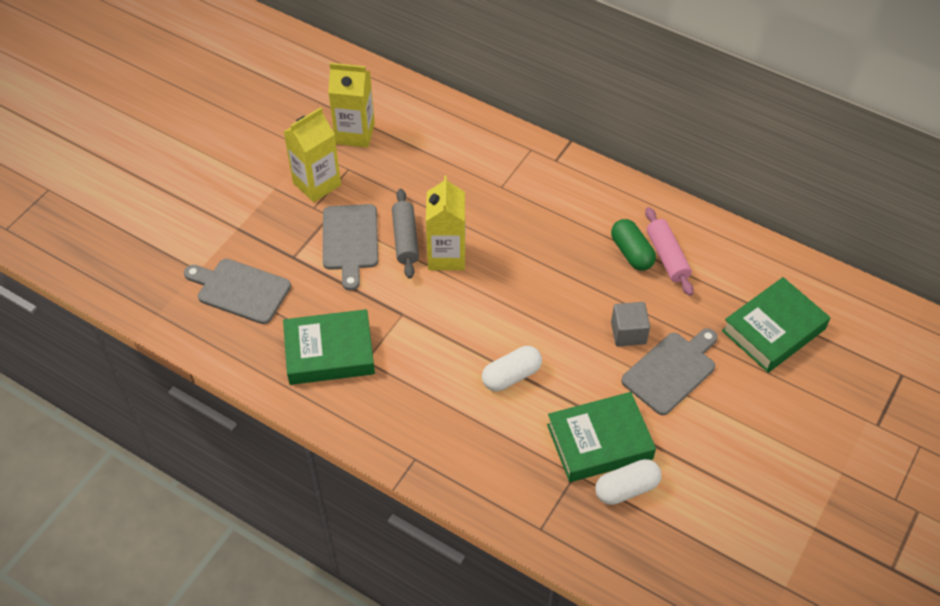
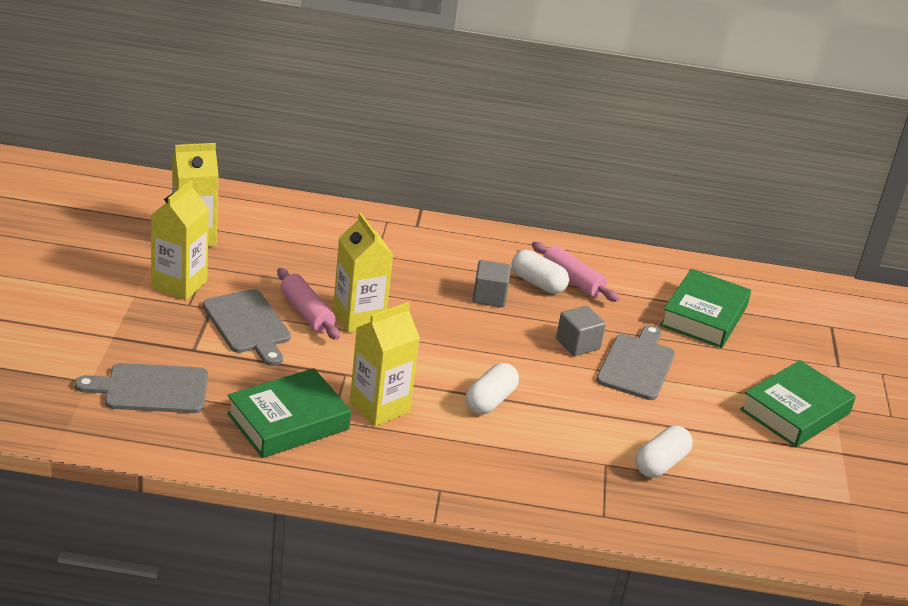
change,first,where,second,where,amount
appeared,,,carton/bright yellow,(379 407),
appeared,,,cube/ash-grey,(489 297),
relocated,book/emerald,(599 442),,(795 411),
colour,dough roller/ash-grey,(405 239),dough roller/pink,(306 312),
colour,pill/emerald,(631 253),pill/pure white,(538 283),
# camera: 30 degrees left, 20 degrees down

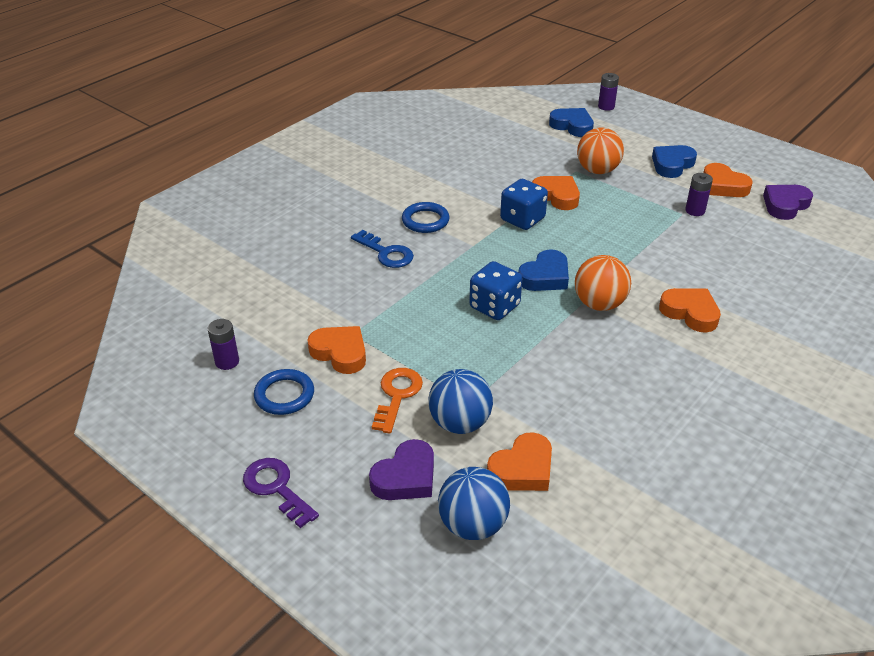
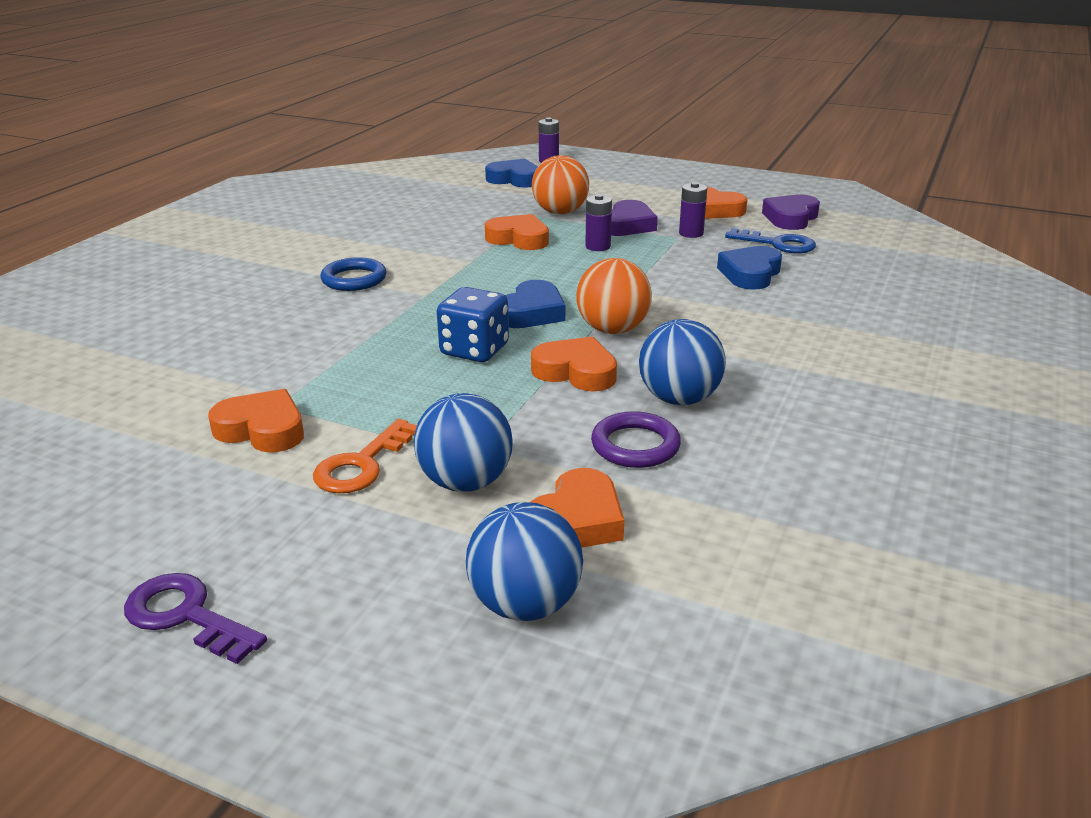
change,first,where,second,where,amount
missing,hoop/cobalt,(284 395),,,
missing,die/cobalt,(522 219),,,
appeared,,,hoop/purple,(635 445),
appeared,,,ball/cobalt,(679 399),
relocated,AA battery/purple,(227 362),,(598 246),
relocated,latchkey/cobalt,(386 253),,(778 244),
relocated,love heart/purple,(406 477),,(627 225),
relocated,love heart/cobalt,(672 165),,(750 274),
relocated,love heart/bright orange,(690 313),,(576 372),
spun,latchkey/bright orange,(397 395),,(361 465),150 degrees counterclockwise
# camera: 15 degrees left, 10 degrees down

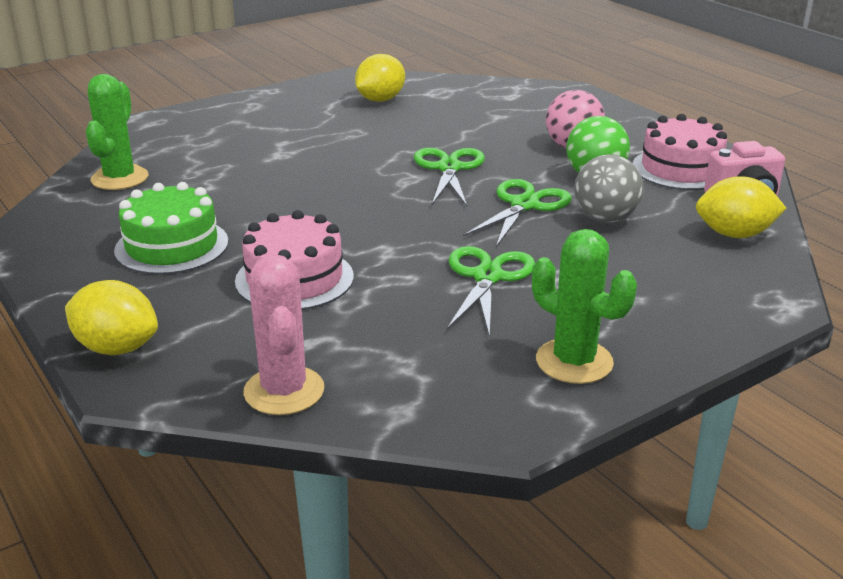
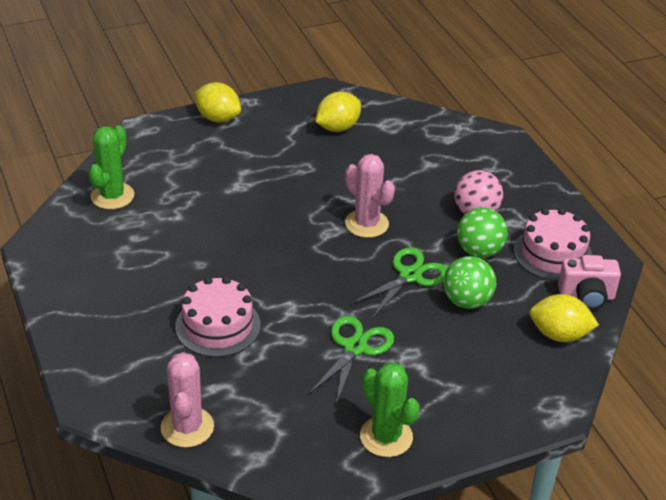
change,first,where,second,where,amount
missing,gateau/emerald,(172 246),,,
relocated,citrus fruit/bright yellow,(117 348),,(218 118),
exchanged,scissors/emerald,(449 168),cactus/pink,(366 224),
colour,ball/ash-grey,(605 219),ball/emerald,(467 301),
# camera: 10 degrees right, 10 degrees up

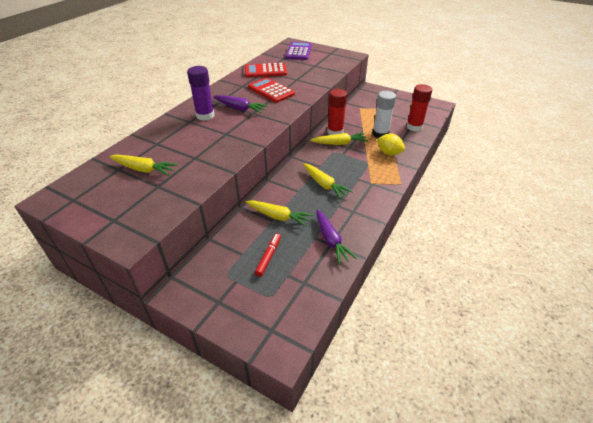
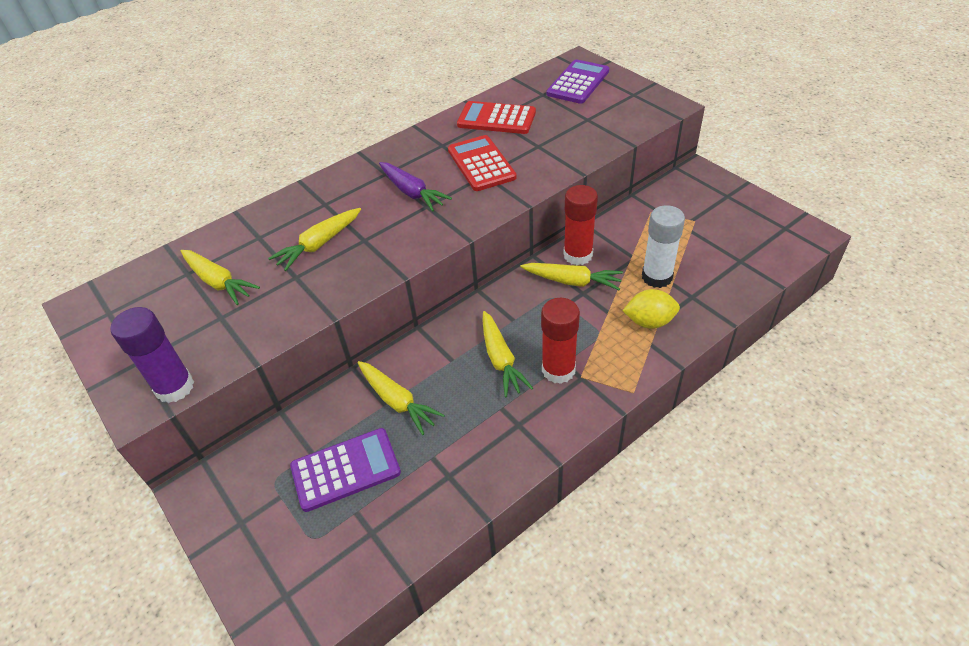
change,first,where,second,where,amount
missing,toy carrot/purple,(331 240),,,
appeared,,,toy carrot/bright yellow,(319 244),
relocated,glue stick/purple,(205 116),,(175 387),
relocated,glue stick/crimson,(414 127),,(558 370),
exchanged,felt pen/crimson,(268 257),adding machine/purple,(345 469),
spun,citrus fruit/bright yellow,(389 153),,(649 321),60 degrees counterclockwise
# camera: 25 degrees right, 5 degrees up

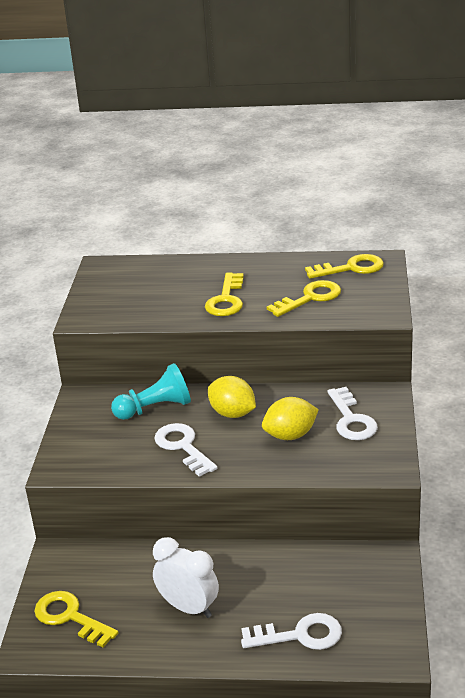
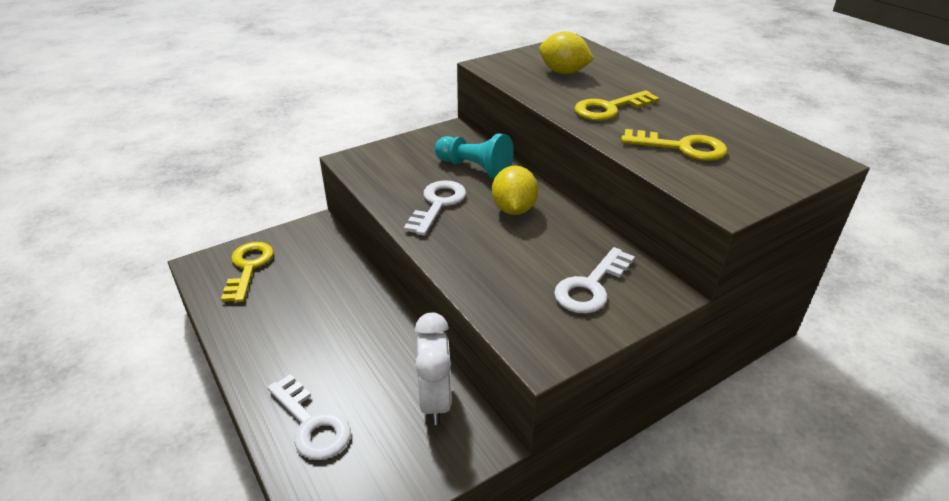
change,first,where,second,where,amount
missing,latchkey/bright yellow,(351 268),,,
relocated,alarm clock/pure white,(189 607),,(435 401),
relocated,citrus fruit/bright yellow,(290 435),,(563 72),
# camera: 50 degrees right, 5 degrees up

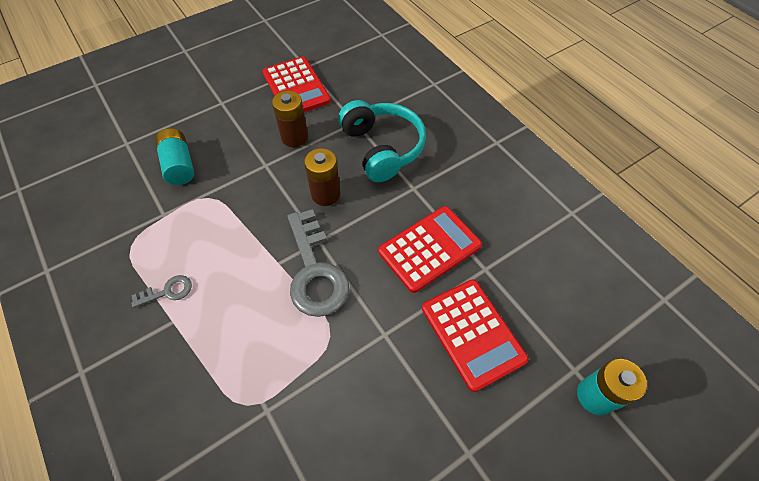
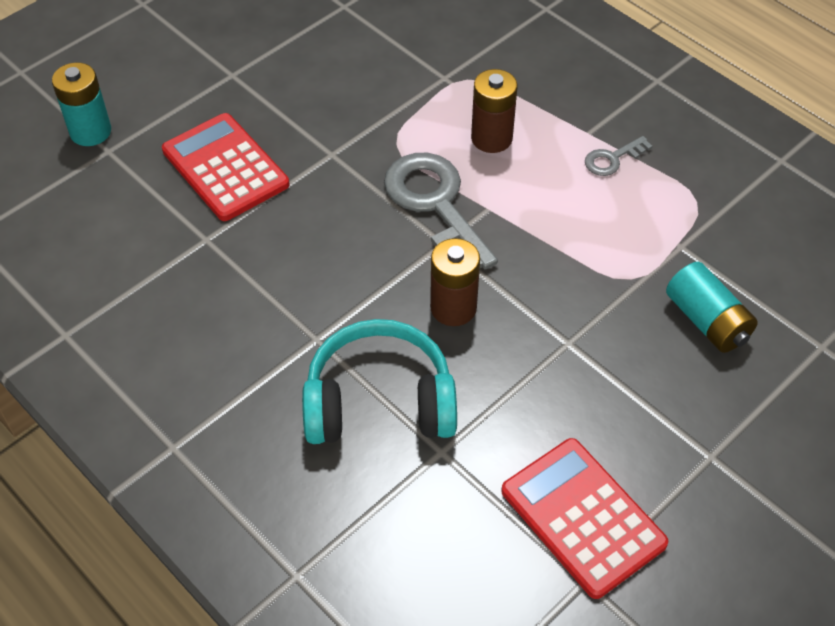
change,first,where,second,where,amount
missing,adding machine/crimson,(429 248),,,
relocated,AA battery/dark brown,(294 137),,(491 138),
spun,headphones/teal,(382 148),,(379 402),120 degrees clockwise
# camera: 170 degrees right, 5 degrees down

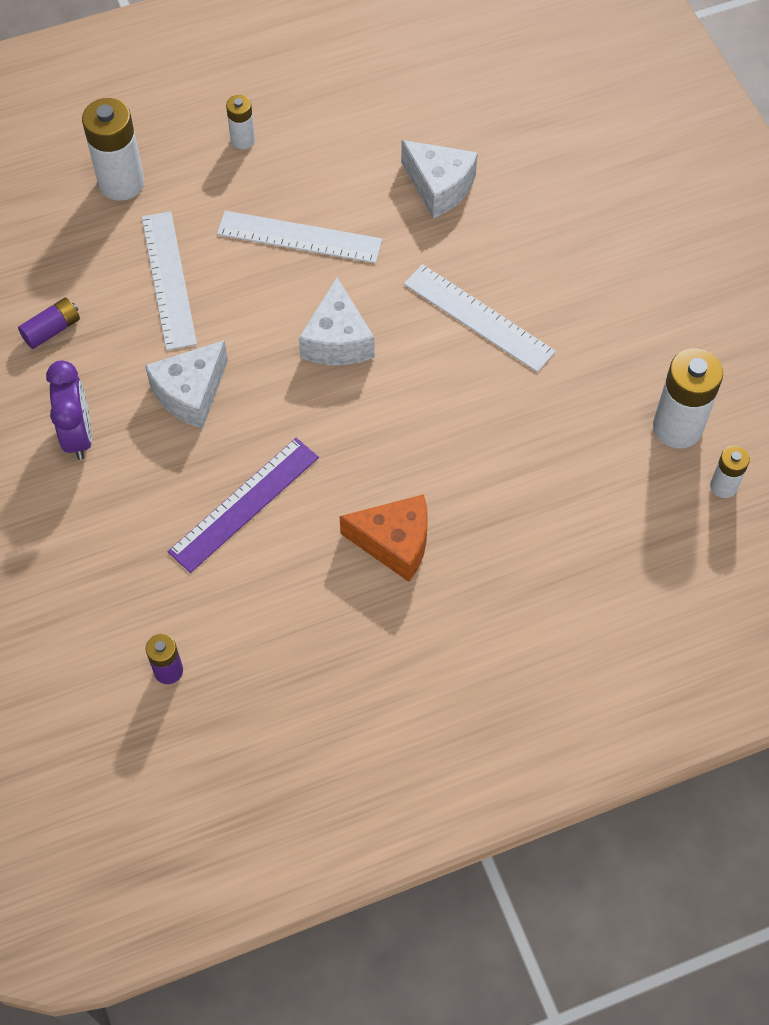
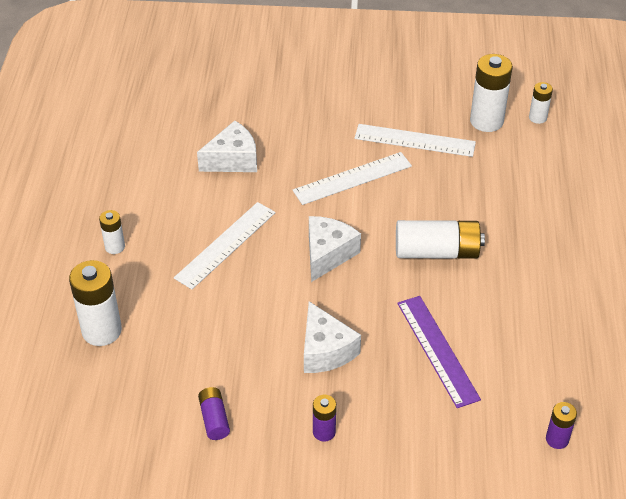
change,first,where,second,where,amount
missing,cheese/bright orange,(394 543),,,
appeared,,,AA battery/pure white,(437 252),
relocated,ruler/pure white,(168 280),,(414 140),
exchanged,alarm clock/purple,(78 435),AA battery/purple,(324 432),
spun,cheese/pure white,(337 340),,(328 254),90 degrees counterclockwise
# camera: 65 degrees left, 15 degrees down

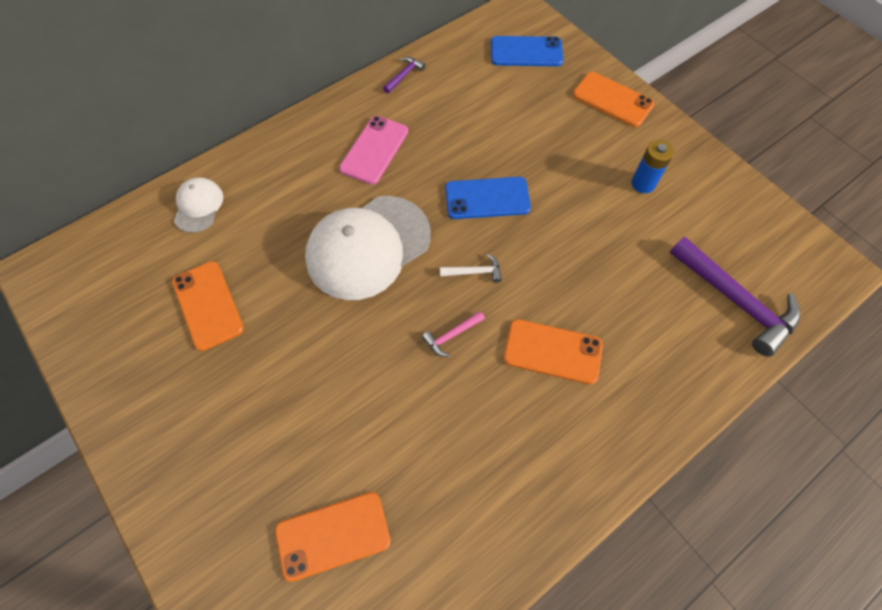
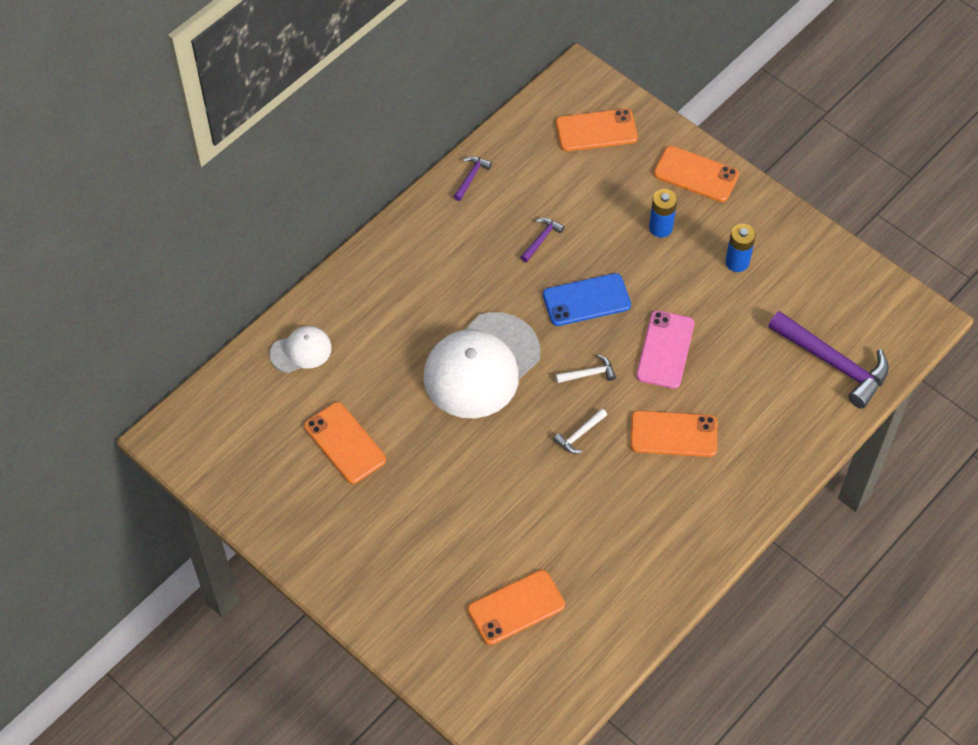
change,first,where,second,where,amount
appeared,,,hammer/purple,(541 239),
appeared,,,AA battery/cobalt,(660 228),
relocated,phone/pink,(374 150),,(665 350),
colour,hammer/pink,(451 335),hammer/pure white,(579 435),
colour,phone/cobalt,(526 52),phone/bright orange,(596 131),
spun,cap/pure white,(198 206),,(301 351),75 degrees clockwise
# camera: 10 degrees left, 5 degrees down

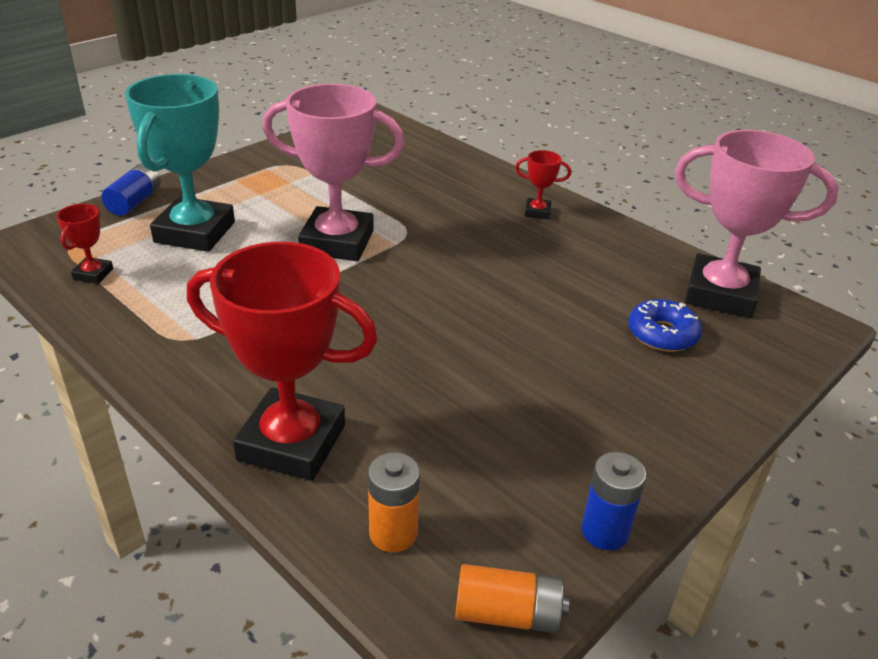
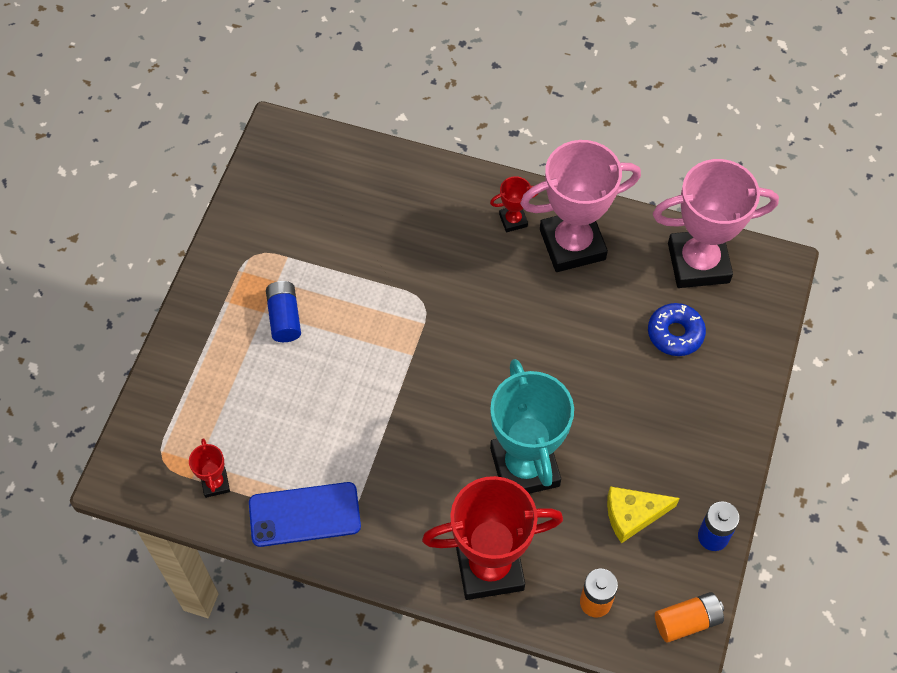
change,first,where,second,where,amount
appeared,,,phone/cobalt,(304 514),
appeared,,,cheese/bright yellow,(633 515),
relocated,AA battery/cobalt,(135 202),,(284 317),
relocated,trophy/teal,(195 232),,(525 467),
relocated,trophy/pink,(337 242),,(572 244),
# camera: 25 degrees left, 25 degrees up

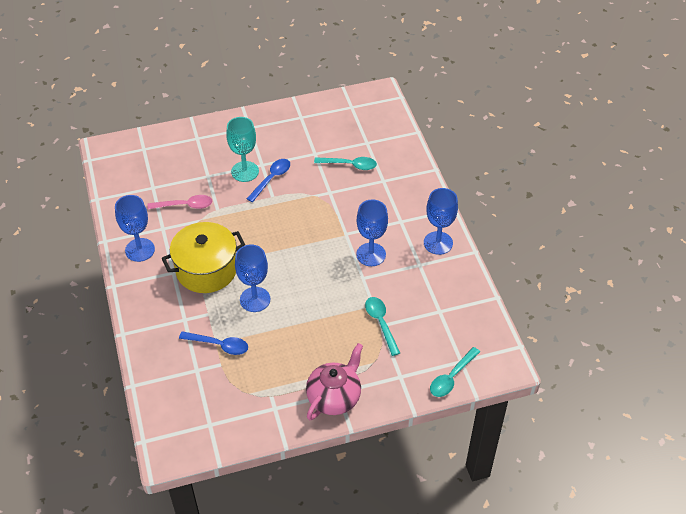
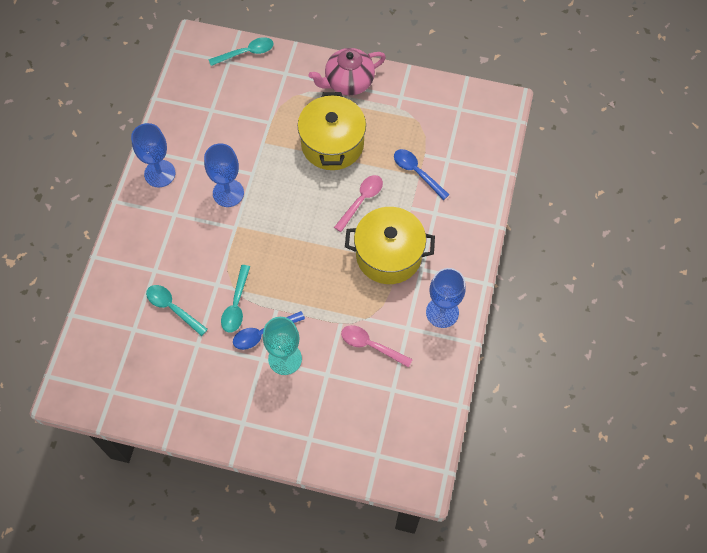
change,first,where,second,where,amount
appeared,,,cooking pot/bright yellow,(332 144),
relocated,teaspoon/teal,(381 323),,(236 305),
exchanged,wine glass/cobalt,(255 299),teaspoon/pink,(361 201),
# camera: 150 degrees left, 15 degrees up

